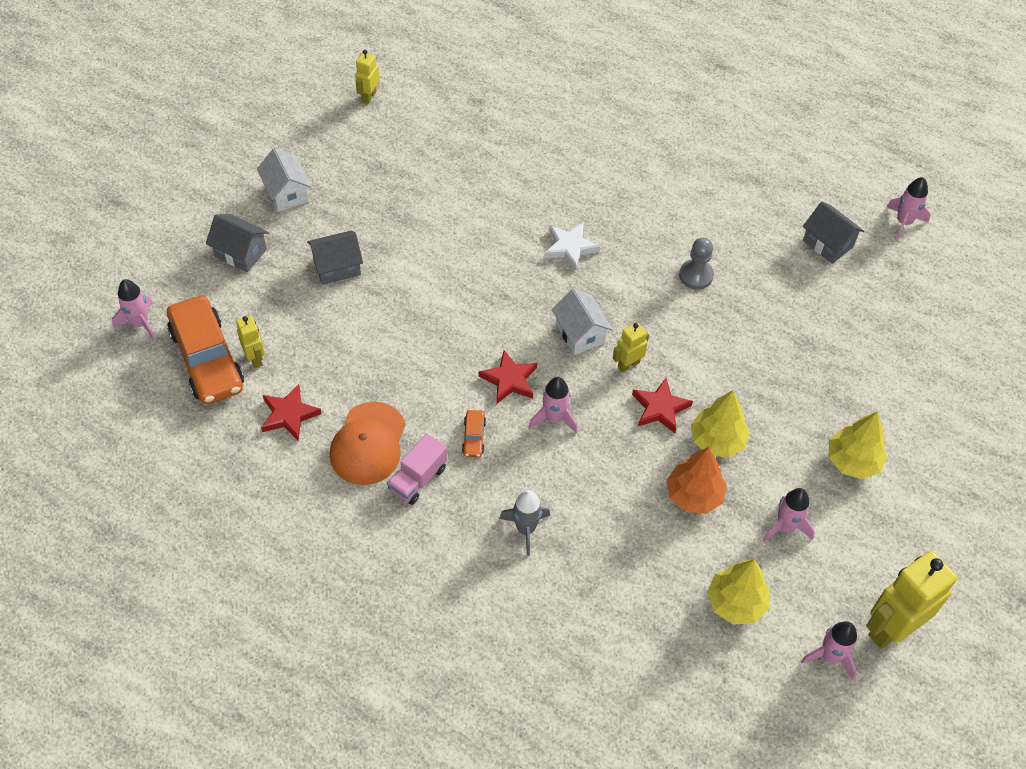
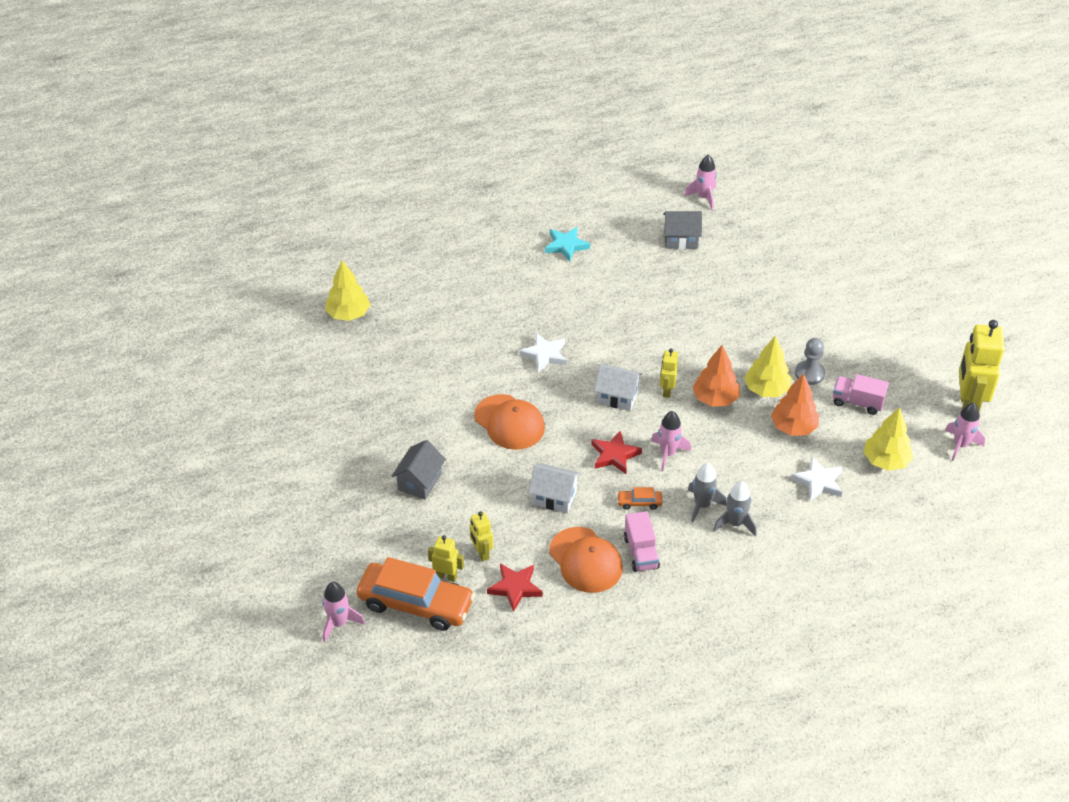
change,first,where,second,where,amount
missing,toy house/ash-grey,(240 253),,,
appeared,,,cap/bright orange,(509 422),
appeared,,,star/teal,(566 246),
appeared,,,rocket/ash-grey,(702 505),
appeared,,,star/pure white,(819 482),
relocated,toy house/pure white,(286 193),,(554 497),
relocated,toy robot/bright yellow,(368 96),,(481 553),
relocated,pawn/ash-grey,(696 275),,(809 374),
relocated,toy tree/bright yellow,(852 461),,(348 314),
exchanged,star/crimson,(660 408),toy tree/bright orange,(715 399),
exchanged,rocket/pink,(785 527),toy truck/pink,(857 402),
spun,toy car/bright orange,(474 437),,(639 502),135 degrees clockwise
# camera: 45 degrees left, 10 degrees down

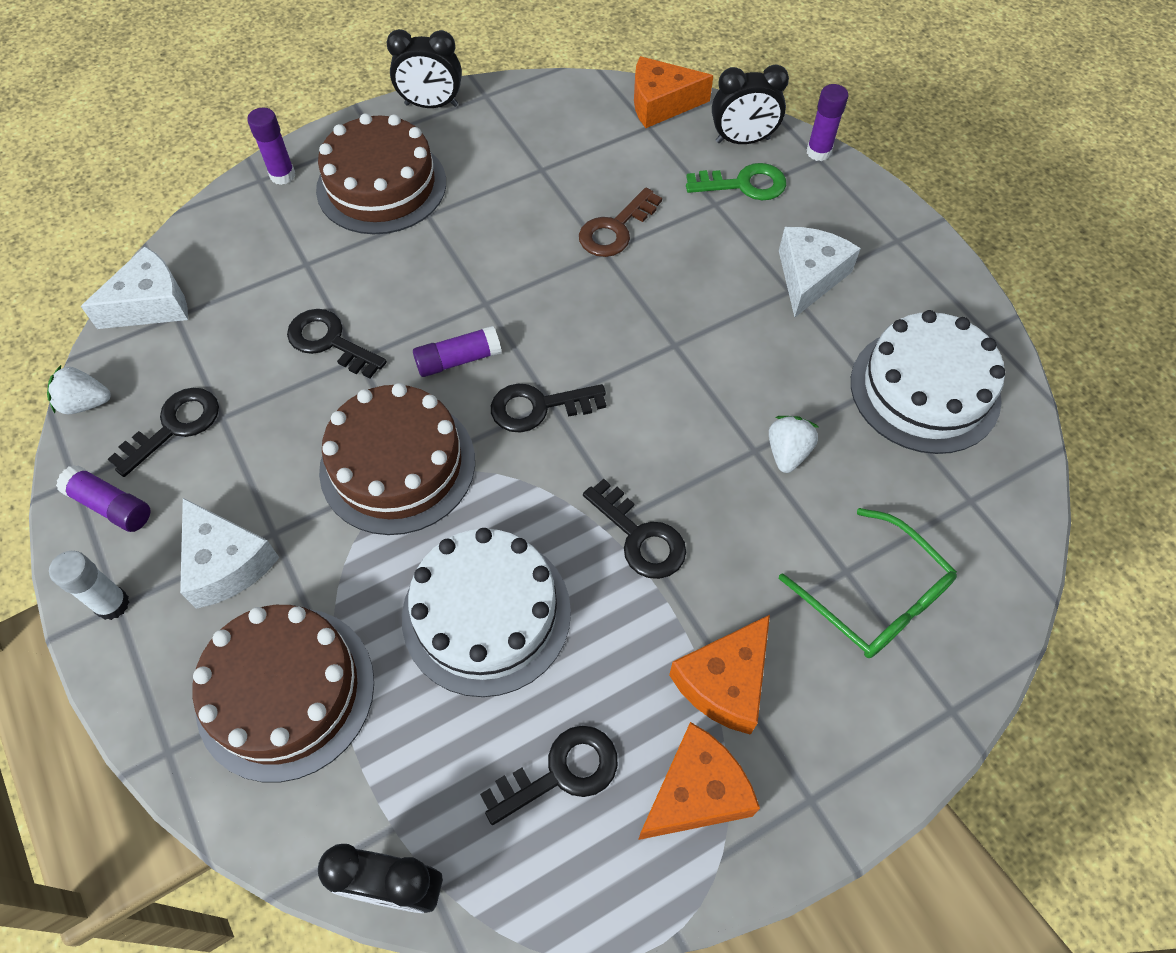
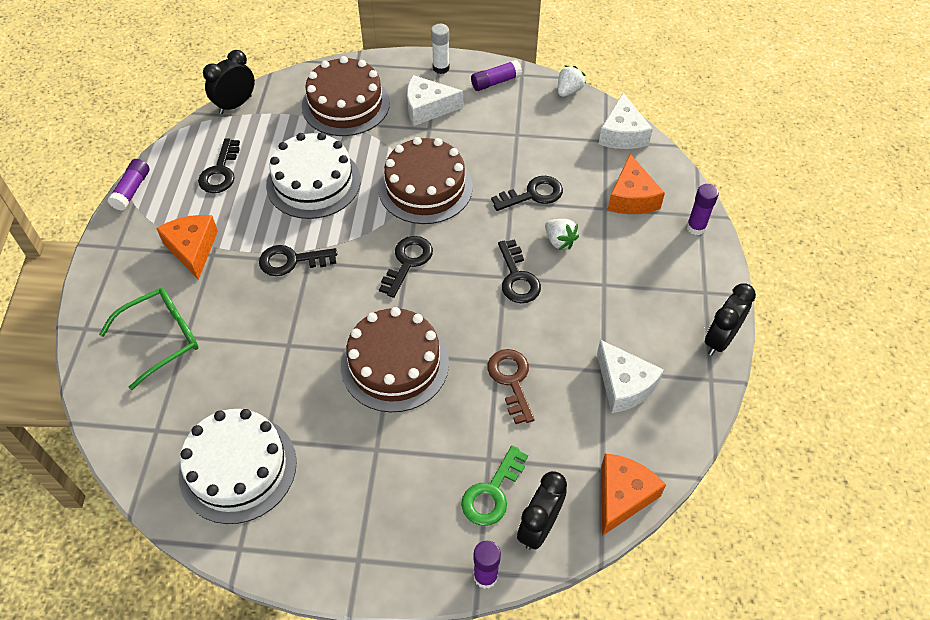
change,first,where,second,where,amount
relocated,latchkey/ebony,(174 426),,(517 278),
relocated,gateau/dark brown,(381 186),,(394 364),
relocated,glue stick/purple,(458 360),,(132 190),
relocated,cheese/bright orange,(696 792),,(631 198),
relocated,berry/pure white,(787 452),,(559 241),
relocated,cheese/pure white,(809 277),,(624 385),
spun,eyeglasses/emerald,(875 597),,(161 338),150 degrees clockwise
# camera: 125 degrees right, 5 degrees down

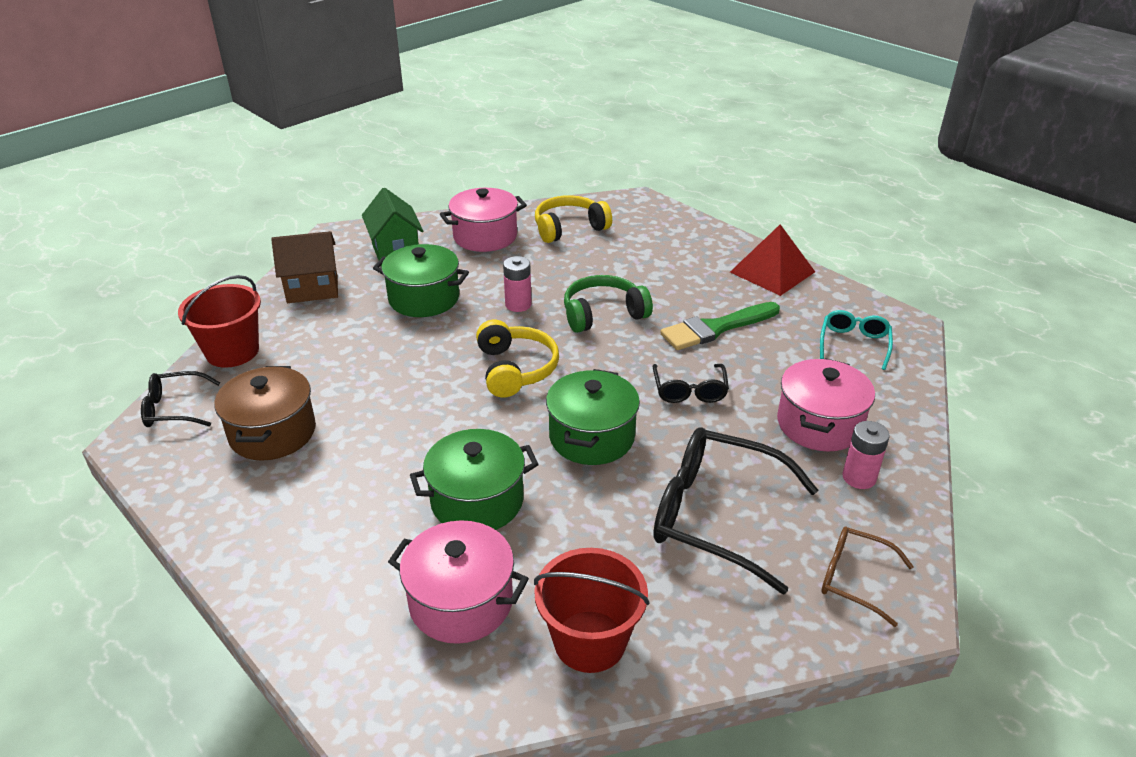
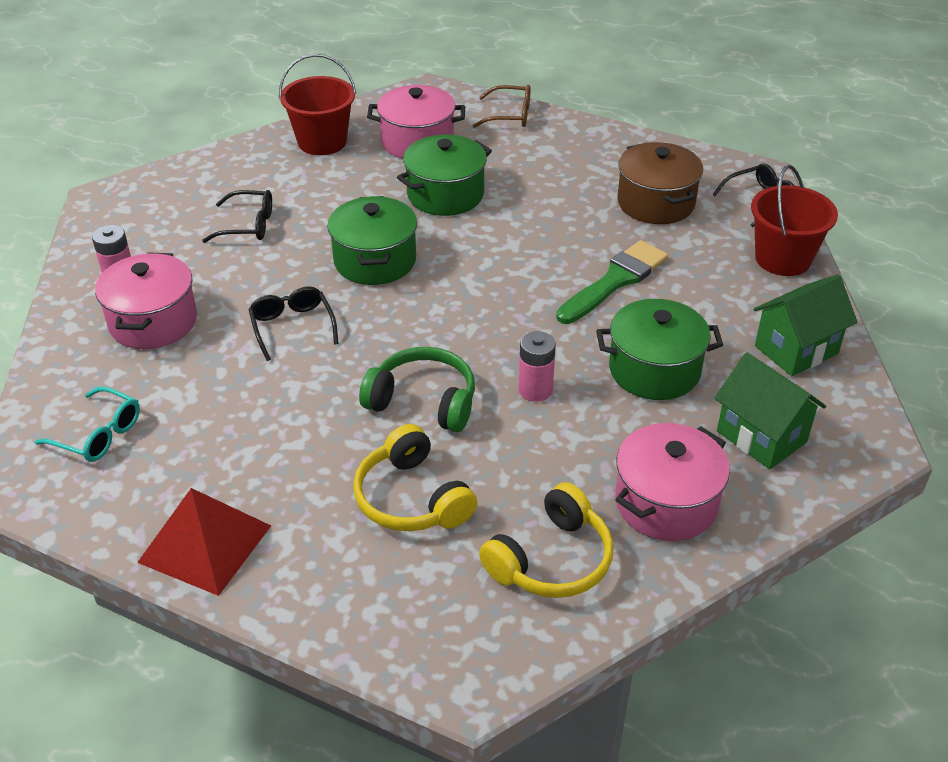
change,first,where,second,where,amount
relocated,headphones/bright yellow,(515 369),,(412 498),
relocated,paint brush/emerald,(716 328),,(615 281),
relocated,eyeglasses/dark brown,(854 579),,(510 115),
colour,toy house/dark brown,(312 289),toy house/emerald,(796 350),
spun,headphones/emerald,(603 314),,(423 402),120 degrees counterclockwise
spun,eyeglasses/teal,(854 344),,(98 434),60 degrees counterclockwise
size,eyeglasses/ebony,(716 516),,(248 225),x0.53
# camera: 160 degrees right, 5 degrees up

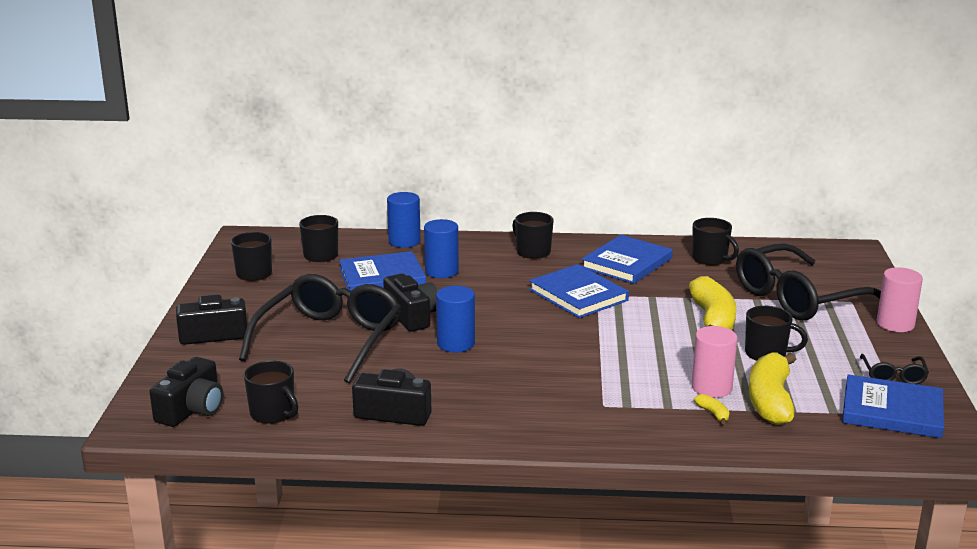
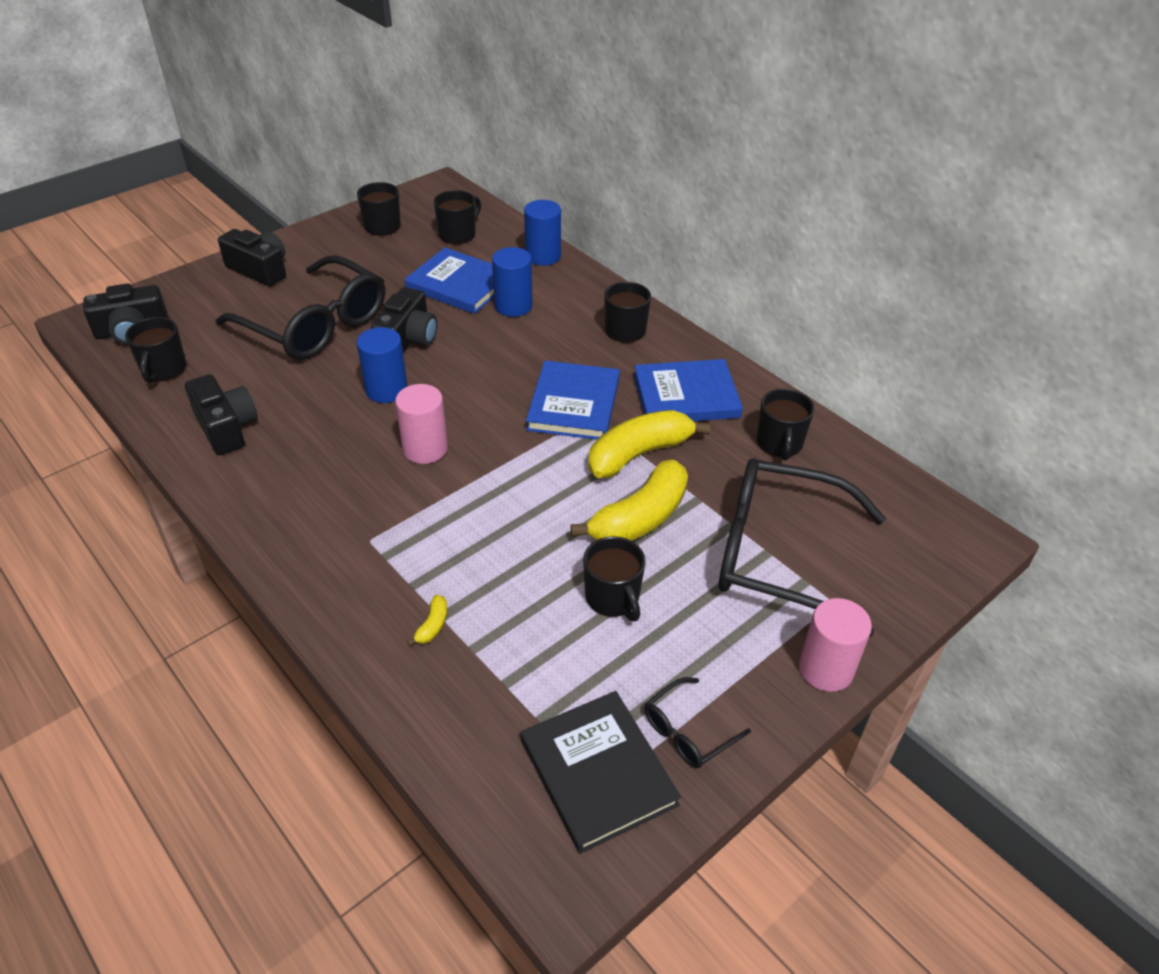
change,first,where,second,where,amount
relocated,solid cylinder/pink,(711 388),,(425 449),
relocated,toy banana/bright yellow,(770 400),,(639 454),
colour,book/cobalt,(892 411),book/ebony,(598 772),
spun,eyeglasses/ebony,(330 339),,(315 324),60 degrees clockwise
# camera: 45 degrees right, 20 degrees up

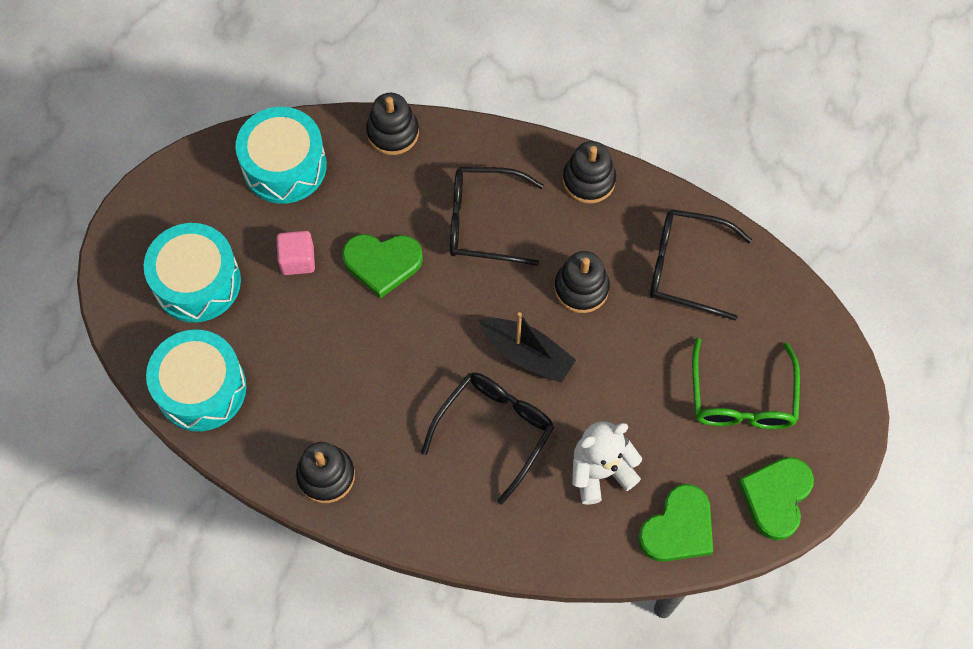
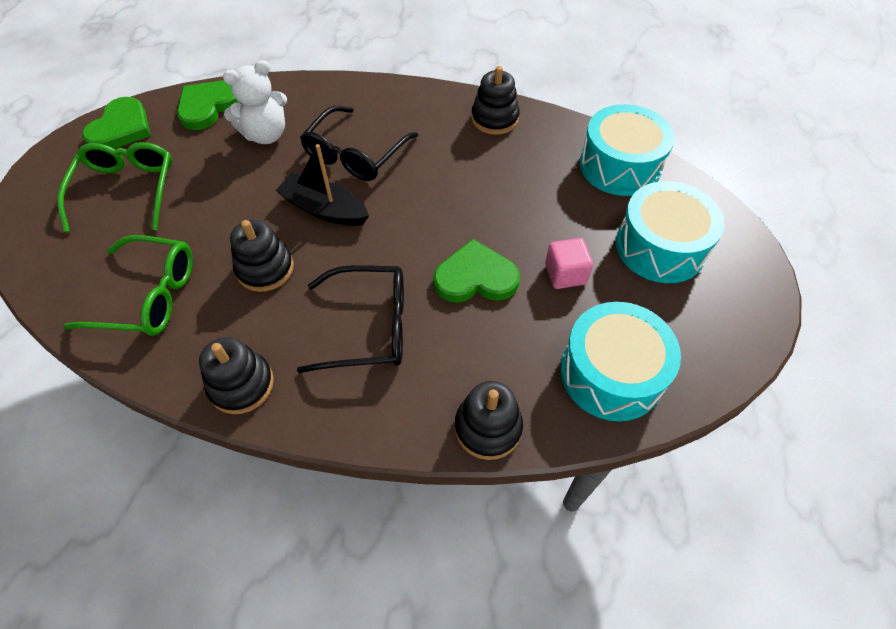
change,first,where,second,where,amount
colour,eyeglasses/ebony,(685 268),eyeglasses/emerald,(149 296),
# camera: 175 degrees right, 10 degrees down

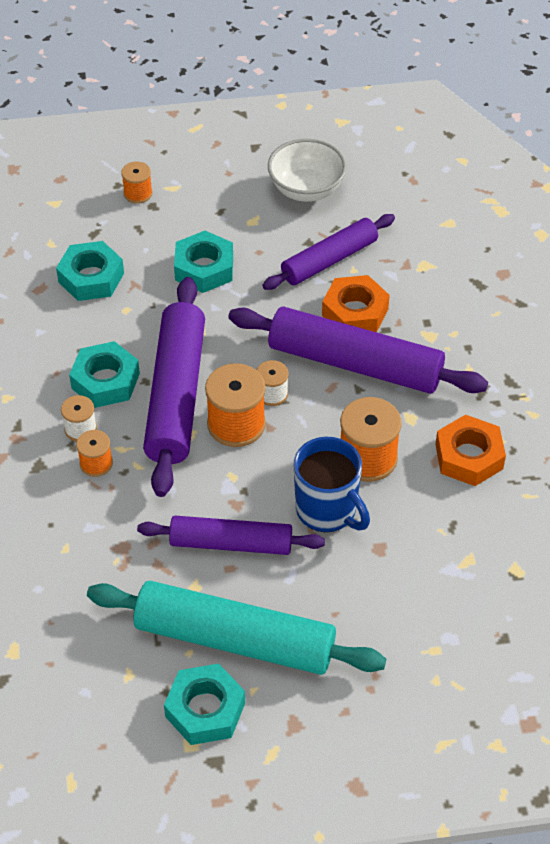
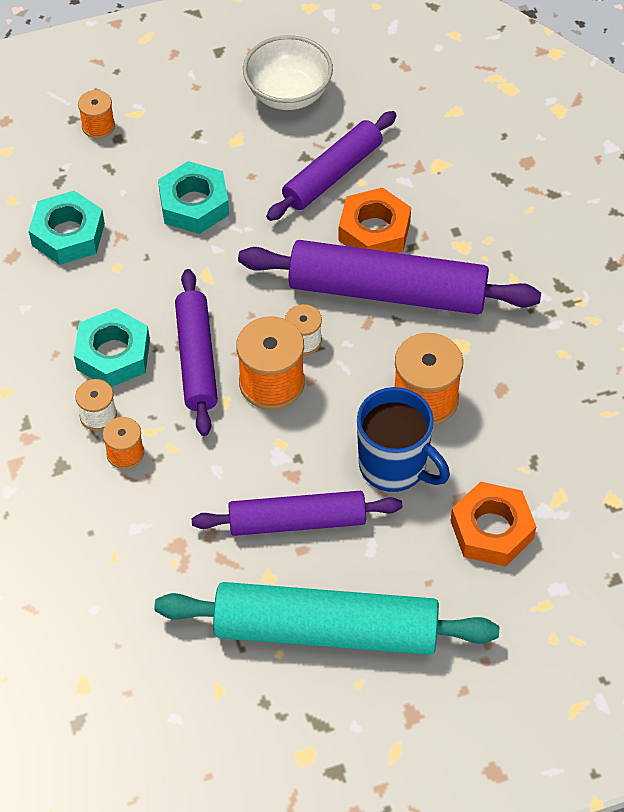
change,first,where,second,where,amount
missing,hexagon nut/teal,(205 709),,,
relocated,hexagon nut/bright orange,(469 456),,(492 530),
size,dough roller/purple,(175 395),,(196 359),x0.64
# camera: 10 degrees left, 5 degrees up

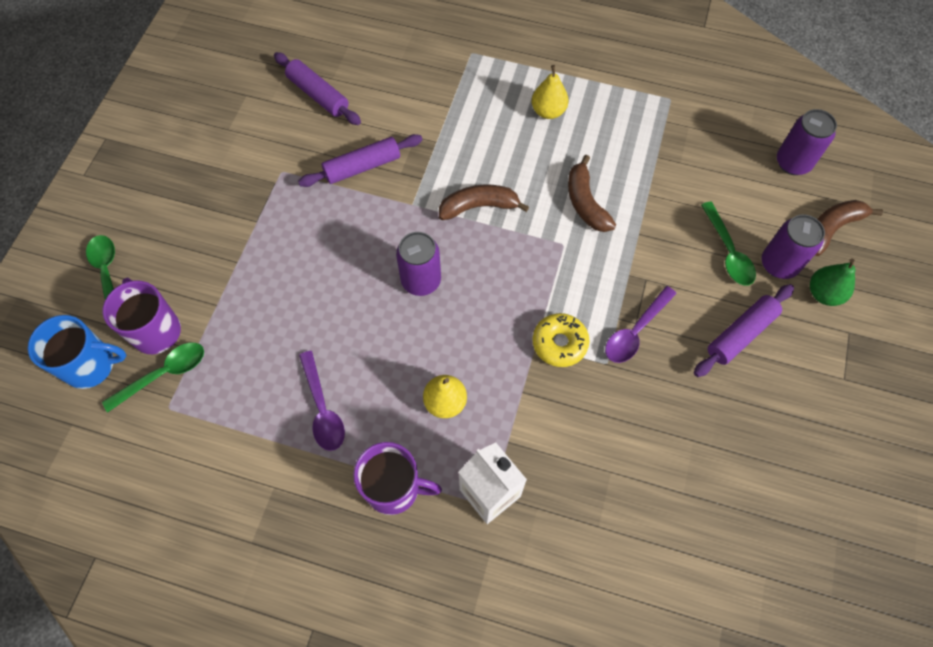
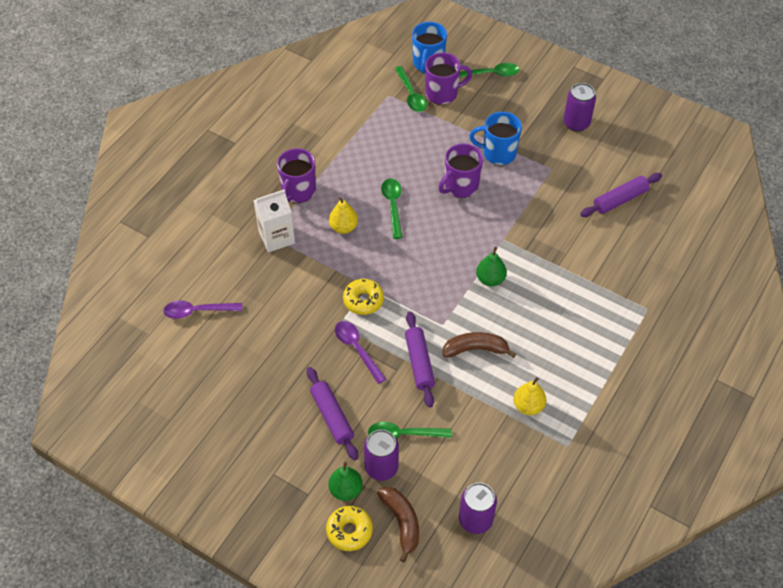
change,first,where,second,where,amount
appeared,,,doughnut/bright yellow,(349 531),
appeared,,,teaspoon/emerald,(393 206),
appeared,,,tea mug/purple,(460 186),
appeared,,,tea mug/cobalt,(498 153),
relocated,dough roller/purple,(362 167),,(419 363),
relocated,teaspoon/purple,(322 409),,(197 311),
relocated,can/purple,(421 280),,(576 123),
relocated,toy pear/bright yellow,(548 111),,(528 406),
exchanged,toy banana/dark brown,(479 206),toy pear/emerald,(490 279),
# camera: 105 degrees right, 10 degrees down

